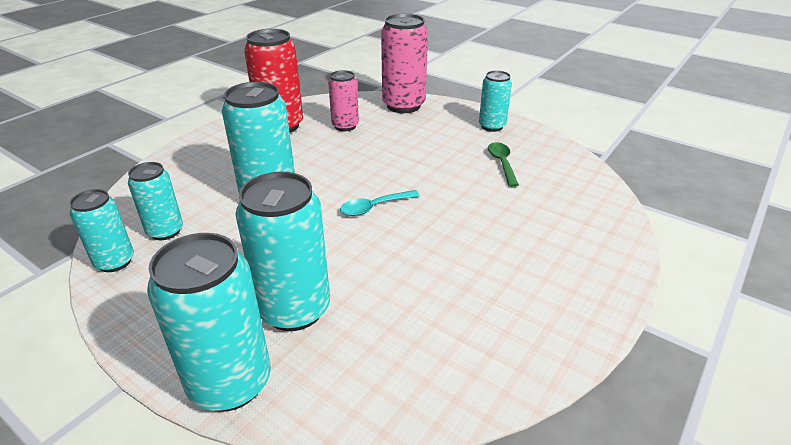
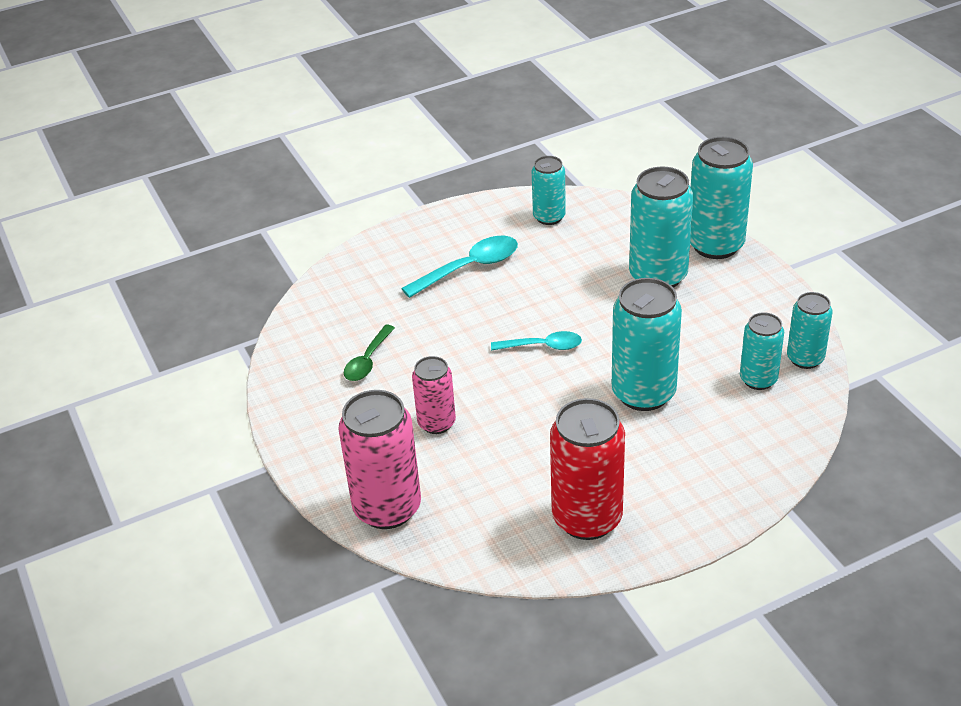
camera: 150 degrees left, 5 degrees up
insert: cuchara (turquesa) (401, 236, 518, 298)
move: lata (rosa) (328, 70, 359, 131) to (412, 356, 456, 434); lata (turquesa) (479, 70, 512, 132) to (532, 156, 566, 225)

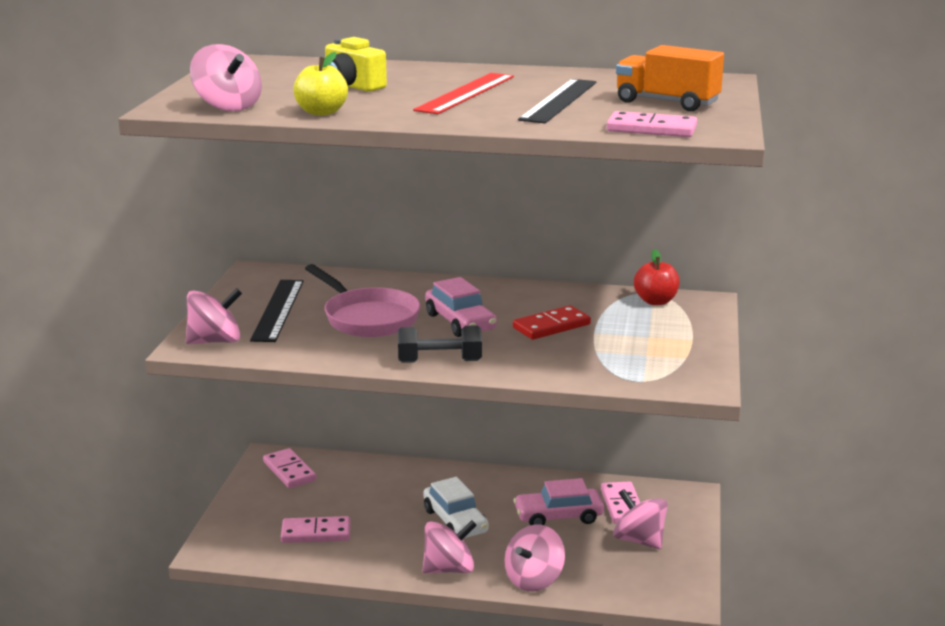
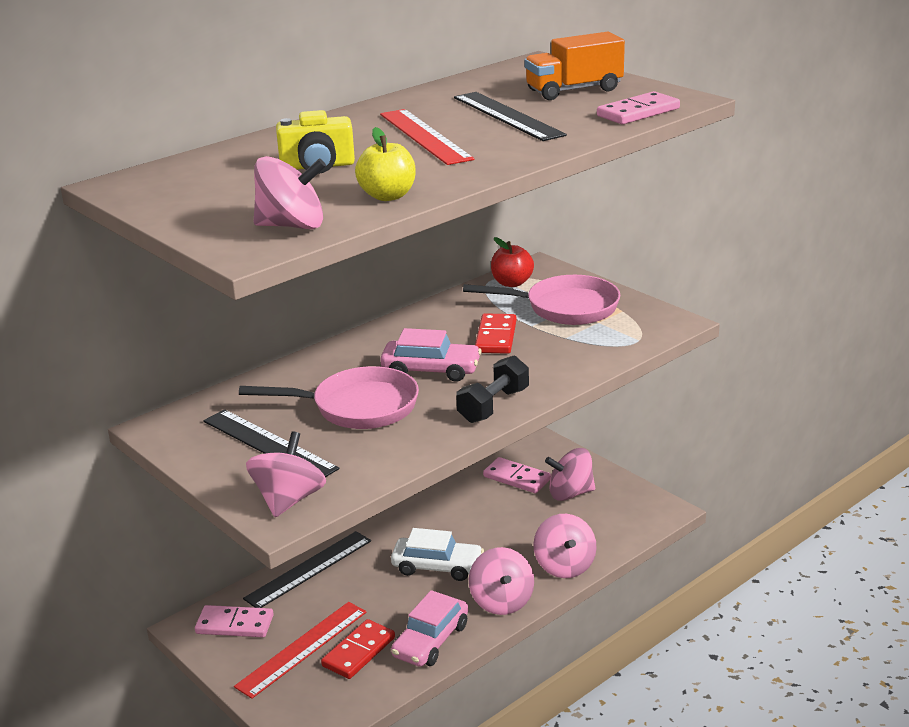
camera: 50 degrees left, 5 degrees up
insert: regla (rojo) (234, 602, 366, 699); regla (negro) (243, 531, 371, 608); sartén (rosa) (463, 275, 620, 325)
move: coche (rosa) (514, 478, 604, 525) to (391, 590, 468, 667)
recolor: ficha de dominó (rosa) (281, 516, 350, 543) to ficha de dominó (rojo) (321, 619, 395, 679)
rotate: peonza (rosa) (423, 520, 477, 574) = (469, 547, 534, 615) 150 degrees clockwise

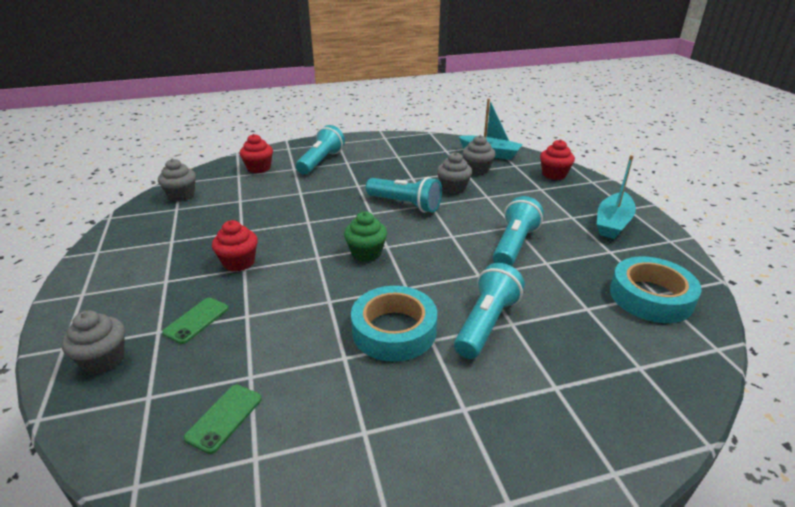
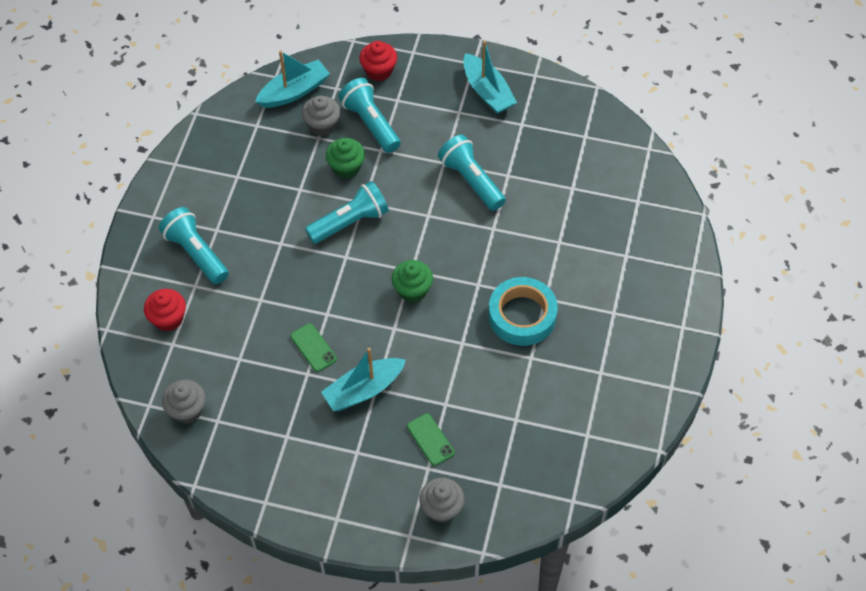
camera: 60 degrees left, 25 degrees up
delete: cinta adhesiva (turquesa) (610, 257, 702, 323)
move: móvil (verde) (184, 385, 262, 454) to (290, 323, 337, 372); lámpara de mano (turquesa) (454, 263, 525, 359) to (339, 78, 401, 153)
replace: magdalena (rojo) (212, 220, 258, 272) to barco (turquesa) (321, 348, 406, 411)
recolor: magdalena (gris) (437, 152, 472, 194) to magdalena (verde) (326, 138, 365, 179)

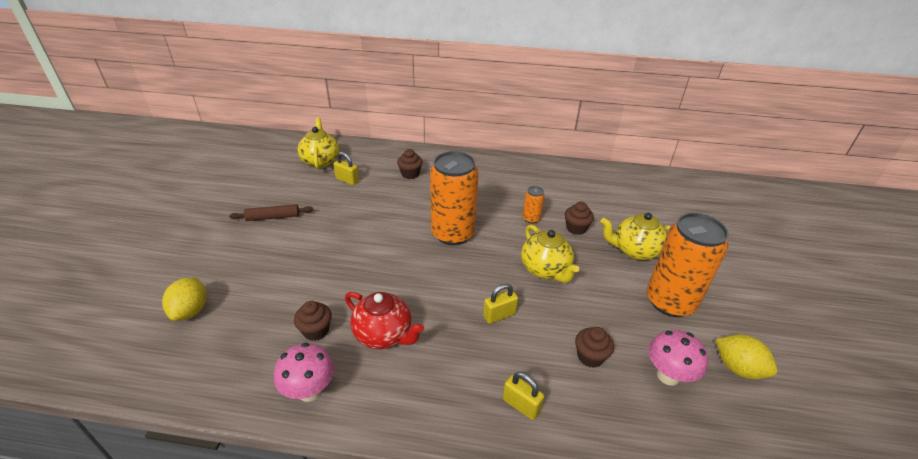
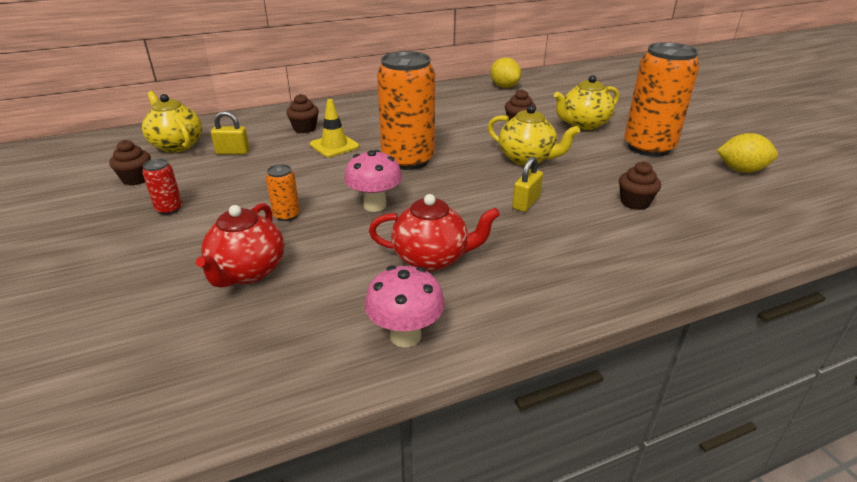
camera: 30 degrees left, 5 degrees down
delete: candado (amarillo) (503, 372, 544, 420)
insert: tetera (rojo) (196, 203, 284, 288); cono de tráfico (amarillo) (310, 99, 359, 157)
move: limón (amarillo) (162, 278, 207, 321) to (490, 58, 521, 88); magdalena (marrón) (294, 301, 332, 341) to (109, 140, 151, 186); lata (naranja) (523, 186, 545, 224) to (266, 164, 300, 221); seta (rosa) (648, 330, 708, 386) to (344, 150, 402, 212)
replace: rodillo (marrón) (229, 204, 313, 221) to lata (rojo) (142, 159, 182, 215)

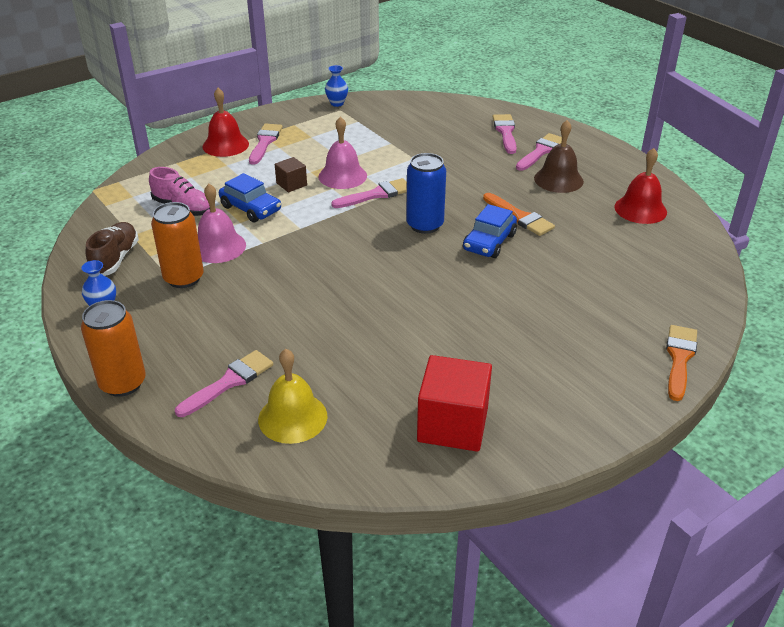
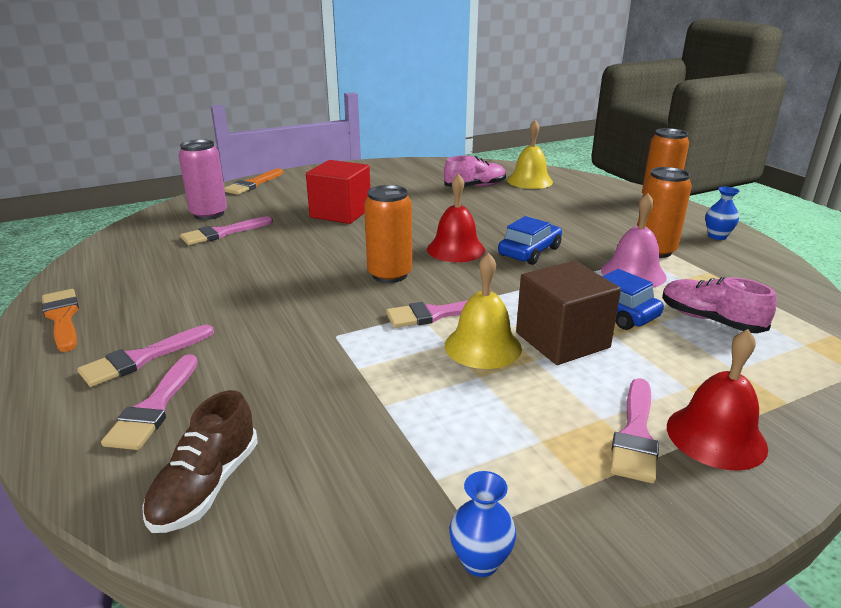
camera: 170 degrees left, 10 degrees down
delete: campana (marrón) (534, 120, 584, 193)
insert: lata (rosa) (178, 139, 227, 220); zapato (rosa) (444, 156, 506, 187)
move: zapato (marrón) (86, 222, 139, 276) to (142, 390, 258, 533); pincel (rosa) (175, 350, 273, 417) to (180, 216, 273, 245); cubo (rojo) (417, 355, 492, 452) to (306, 160, 370, 224); coche (azul) (463, 204, 517, 258) to (498, 216, 562, 265); pincel (naranja) (483, 193, 555, 236) to (42, 289, 79, 352); campana (rojo) (614, 148, 667, 224) to (427, 174, 485, 262)
recolor: campana (rosa) (318, 116, 367, 189) to campana (amarillo) (445, 253, 522, 369); lata (azul) (406, 153, 446, 234) to lata (naranja) (364, 185, 412, 283)
resize: cubo (marrón) (275, 157, 307, 192) = (516, 261, 621, 365) x1.94

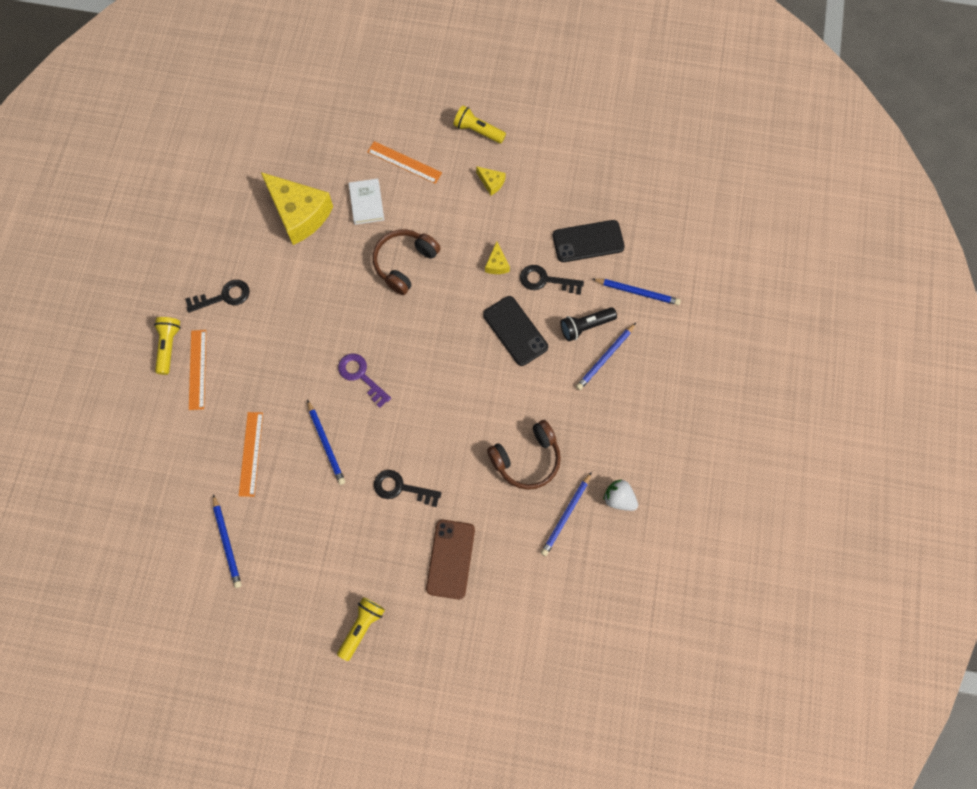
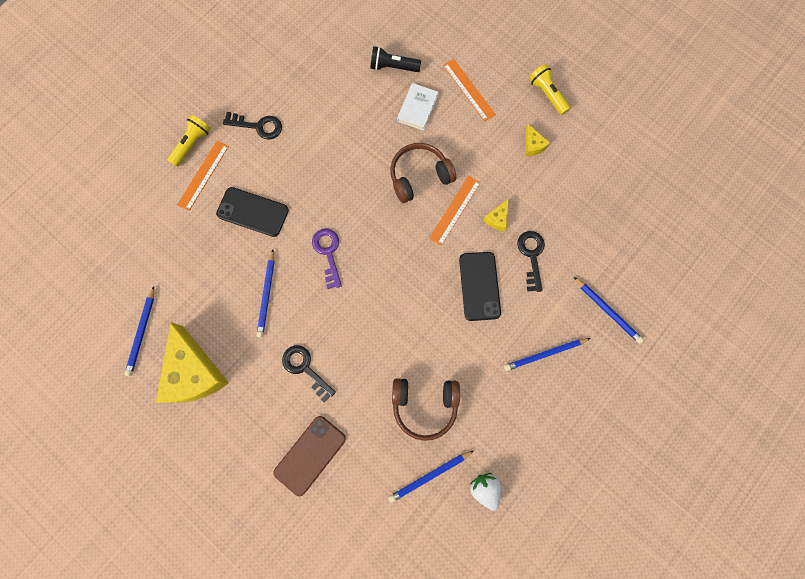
camera: 30 degrees right, 5 degrees up
delete: lámpara de mano (amarillo) (337, 597, 385, 661)
move: regla (naranja) (239, 412, 263, 497) to (429, 176, 481, 246); queso (amarillo) (261, 172, 333, 245) to (156, 322, 229, 403); móvil (negro) (553, 220, 625, 262) to (216, 187, 289, 237); lámpara de mano (negro) (560, 307, 617, 341) to (370, 46, 421, 72)
rotate: llave (negro) (520, 265, 584, 295) = (517, 231, 545, 292) 45 degrees clockwise

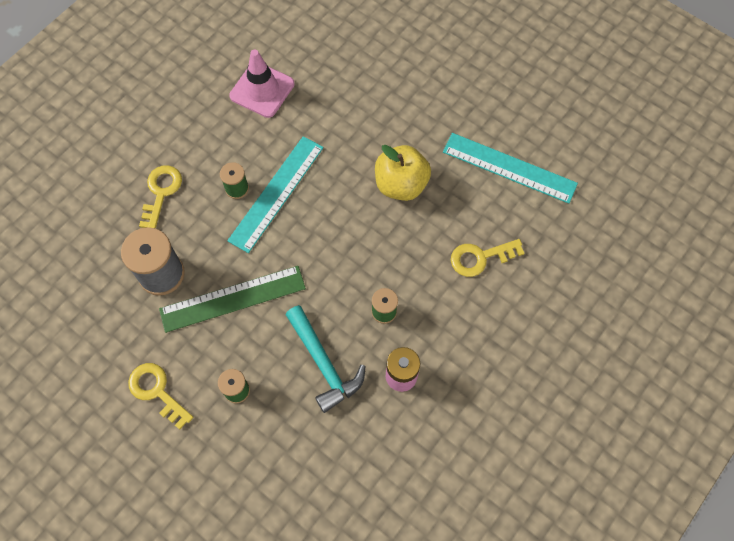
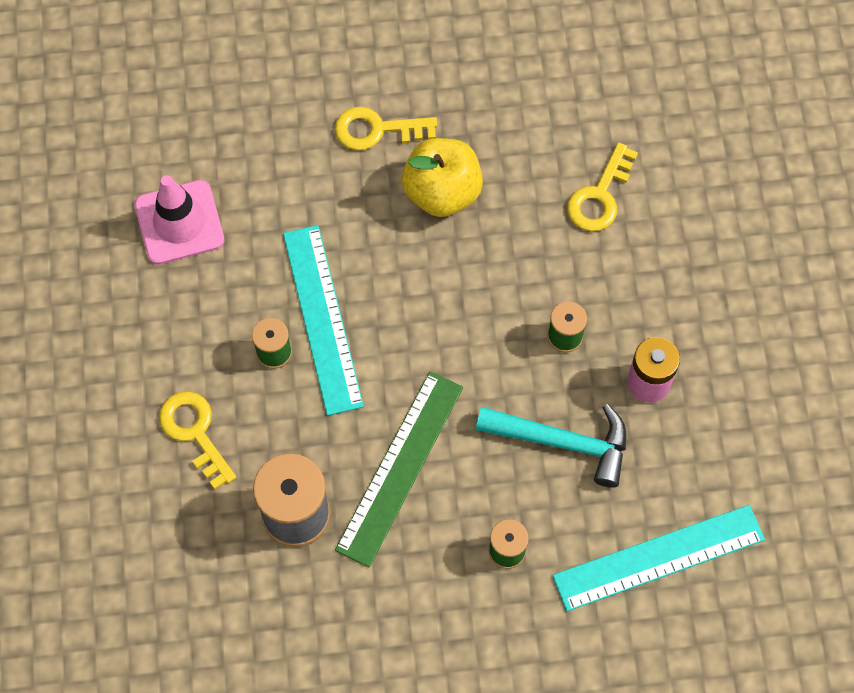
camera: 45 degrees left, 0 degrees up
move: llave (amarillo) (128, 363, 193, 430) to (335, 107, 438, 150); regla (turquesa) (443, 133, 578, 204) to (552, 505, 765, 611)

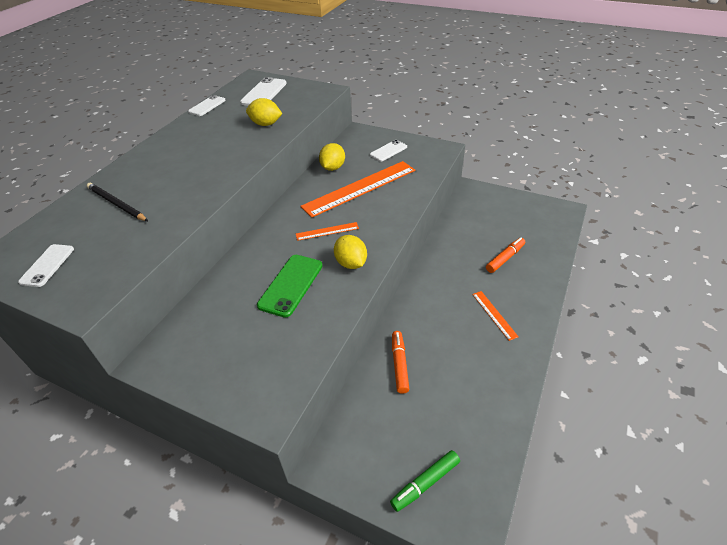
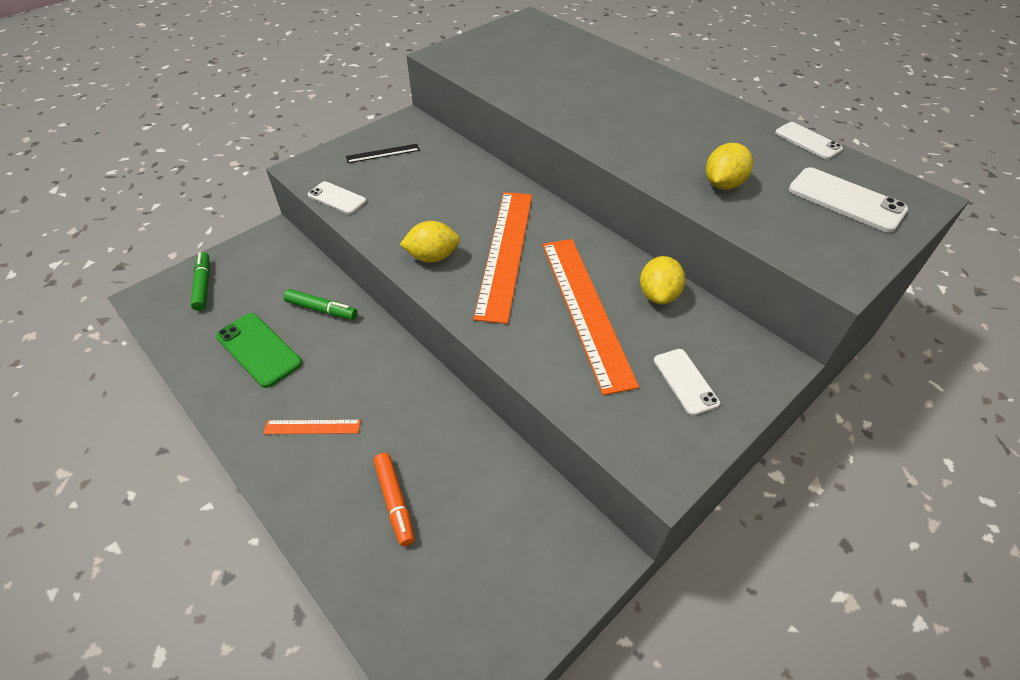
camera: 110 degrees right, 5 degrees up
delete: lápiz (negro) (87, 183, 148, 221)
insert: regla (negro) (346, 144, 420, 163)
move: móvil (blanco) (18, 244, 74, 287) to (308, 181, 366, 214); móvil (verde) (257, 255, 323, 318) to (216, 313, 302, 388)
recolor: rotulador (naranja) (392, 331, 409, 394) to rotulador (verde) (284, 289, 357, 320)
rotate: limón (amarillo) (319, 143, 345, 171) = (640, 256, 685, 304) 60 degrees clockwise
resize: regla (naranja) (296, 222, 359, 241) = (473, 192, 532, 324) x2.21

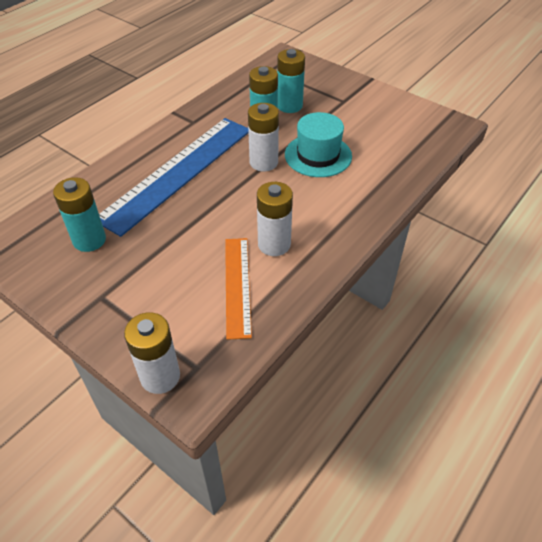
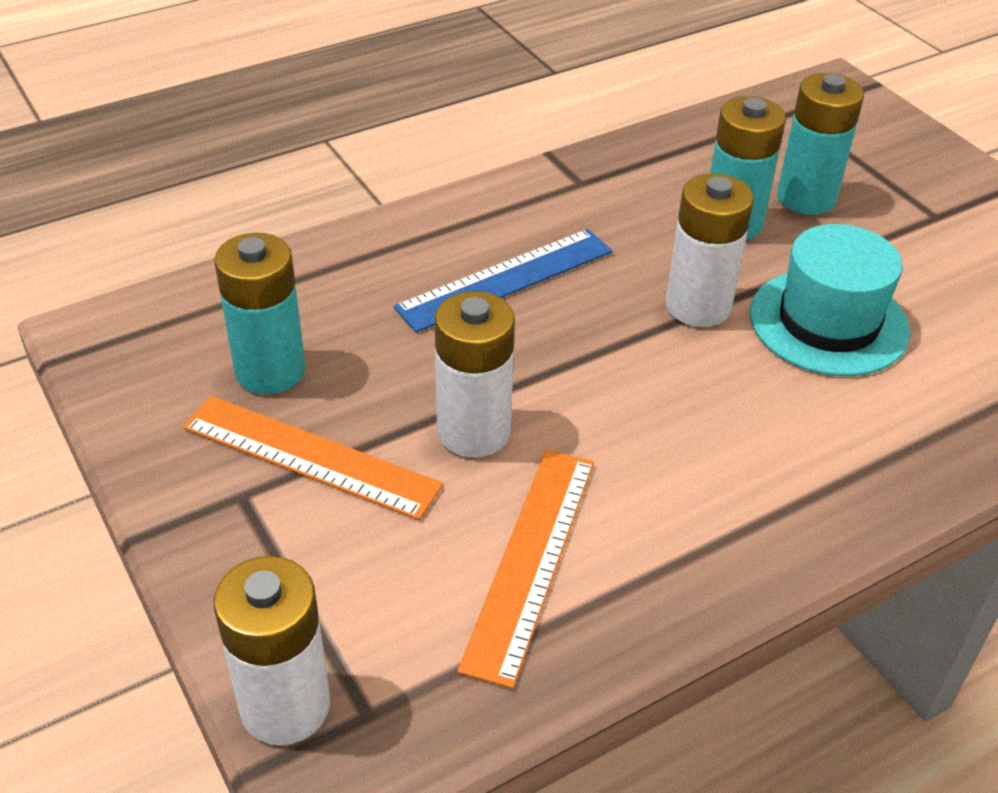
camera: 20 degrees right, 5 degrees down
insert: regla (naranja) (183, 396, 443, 520)
move: pila (blanco) (257, 182, 293, 256) to (435, 291, 515, 458)
resize: regla (azul) (99, 118, 249, 237) = (394, 229, 612, 333) x0.54

